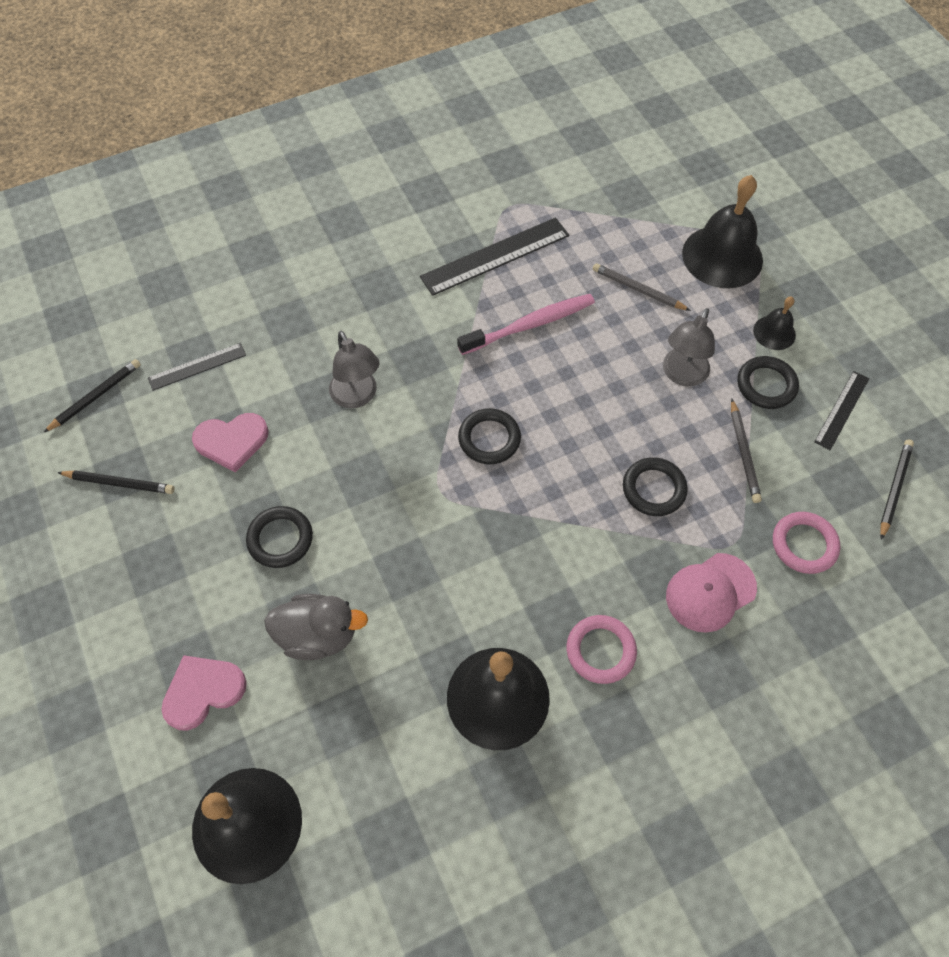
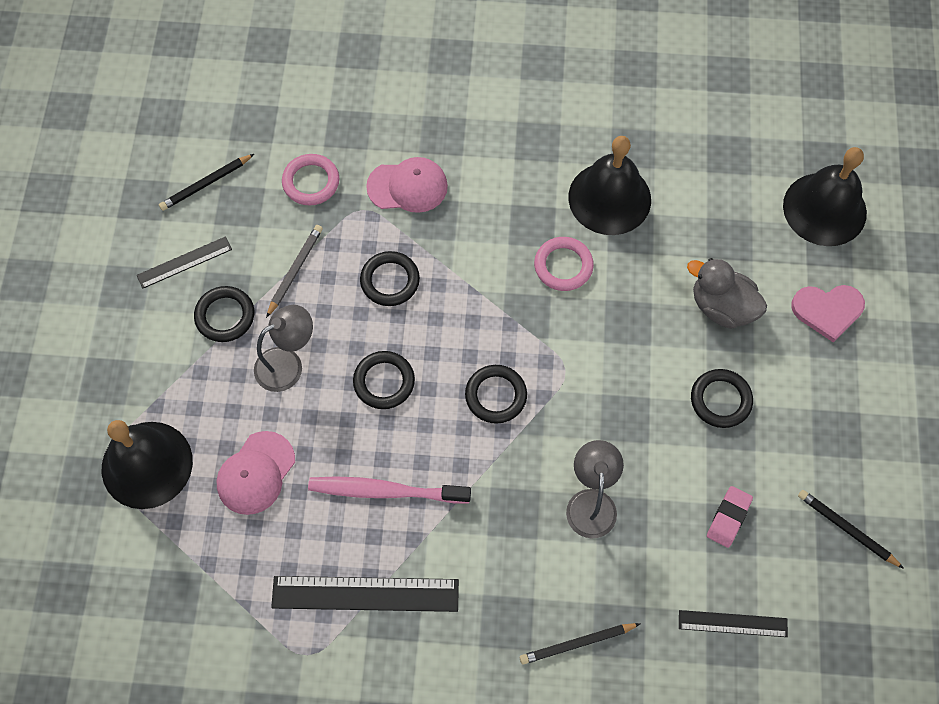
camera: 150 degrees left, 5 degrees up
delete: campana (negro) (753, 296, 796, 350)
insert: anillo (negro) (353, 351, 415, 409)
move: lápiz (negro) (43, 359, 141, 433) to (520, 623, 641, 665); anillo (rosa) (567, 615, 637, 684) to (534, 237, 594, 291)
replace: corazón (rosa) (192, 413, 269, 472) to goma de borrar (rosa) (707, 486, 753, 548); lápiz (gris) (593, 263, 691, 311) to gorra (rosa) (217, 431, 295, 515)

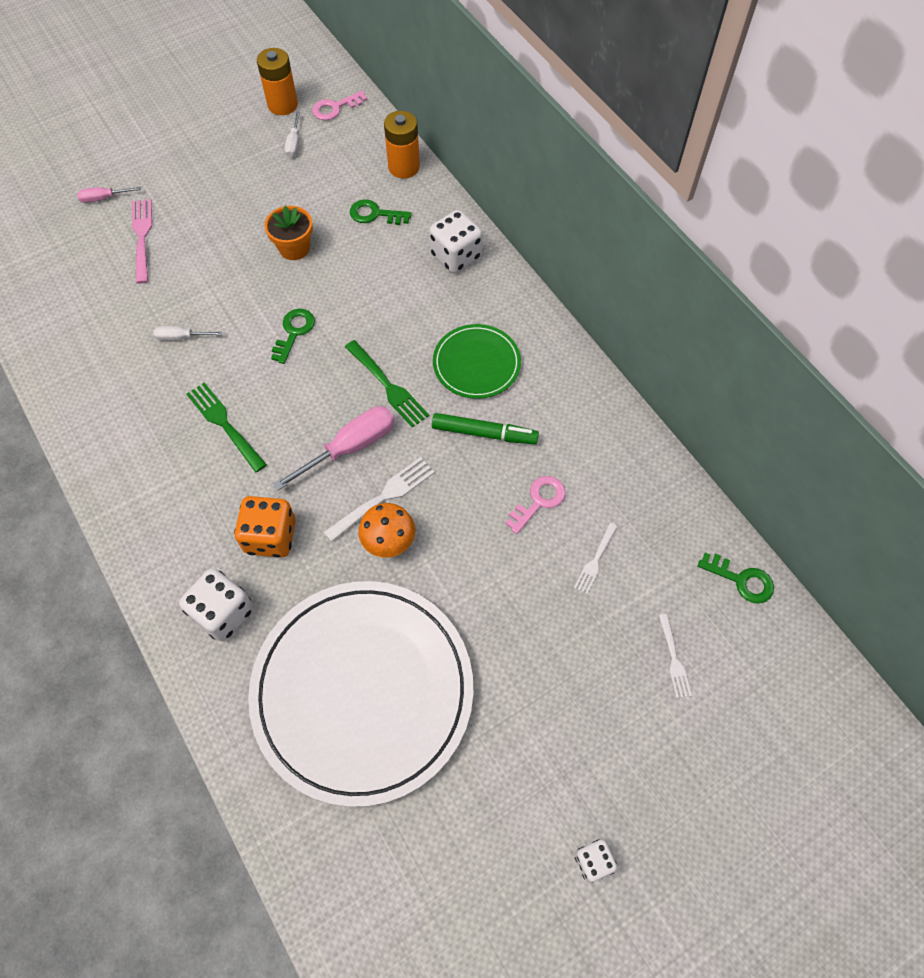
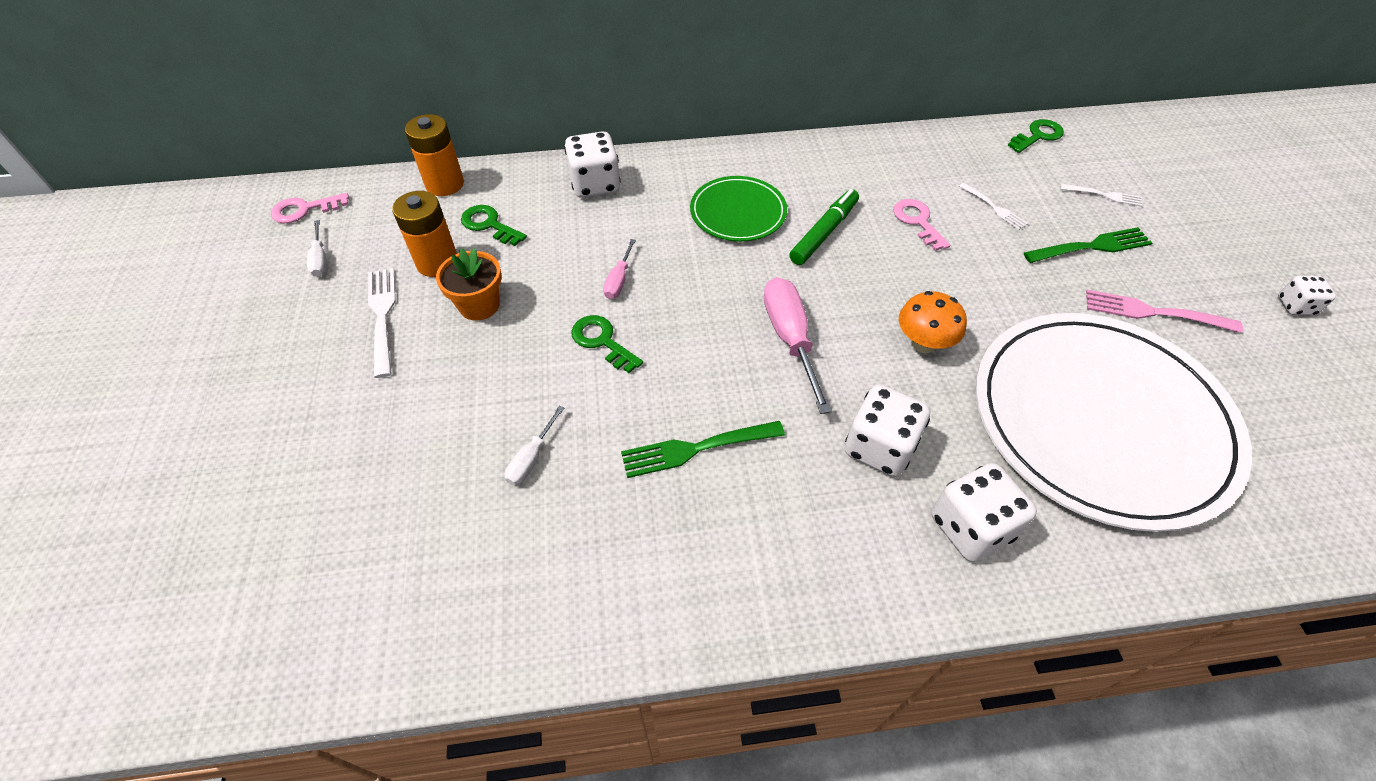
camera: 65 degrees left, 10 degrees down
move: destornillador (rosa) (77, 187, 141, 203) to (603, 239, 636, 299); tenedor (rosa) (132, 199, 152, 284) to (1086, 290, 1243, 333); pila (naranja) (257, 48, 298, 115) to (392, 191, 457, 277); tenedor (blanco) (324, 457, 435, 542) to (368, 268, 396, 378); tenedor (verde) (345, 340, 429, 428) to (1024, 227, 1152, 263)
recolor: dado (naranja) (234, 496, 296, 558) to dado (blanco) (845, 385, 930, 477)
rotate: destornillador (blanco) (285, 112, 300, 157) = (307, 220, 327, 277) 45 degrees clockwise; llave (rosa) (312, 91, 367, 120) = (271, 193, 349, 223) 75 degrees clockwise; llave (verde) (350, 199, 412, 225) = (461, 205, 527, 246) 90 degrees clockwise

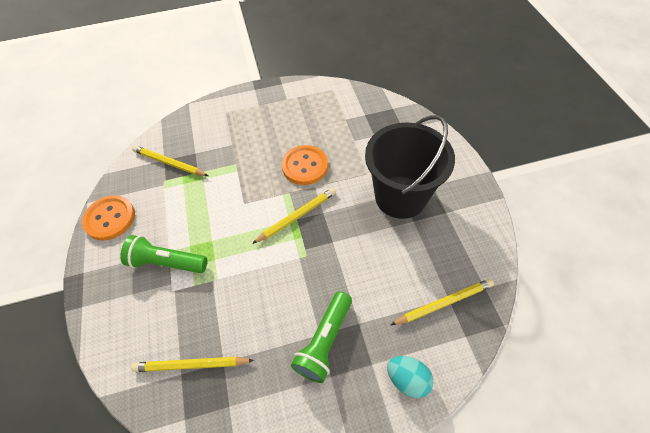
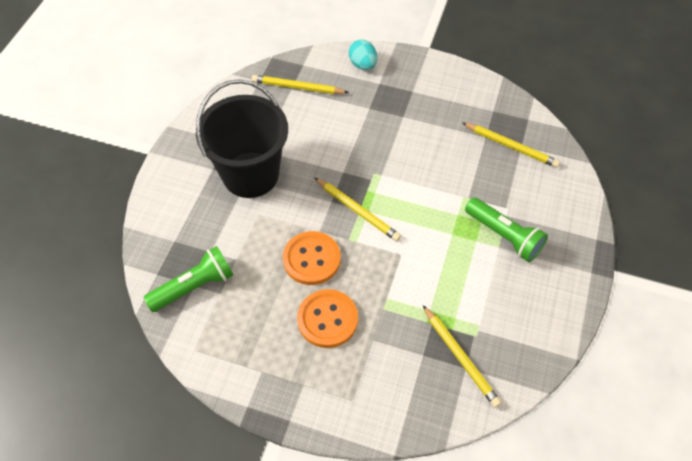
camera: 150 degrees left, 0 degrees up
move: botón (naranja) (82, 195, 135, 241) to (297, 289, 358, 348); lámpara de mano (verde) (291, 291, 352, 383) to (143, 246, 234, 312)
rotate: lápiz (amarillo) (252, 188, 336, 244) = (315, 178, 401, 241) 135 degrees counterclockwise

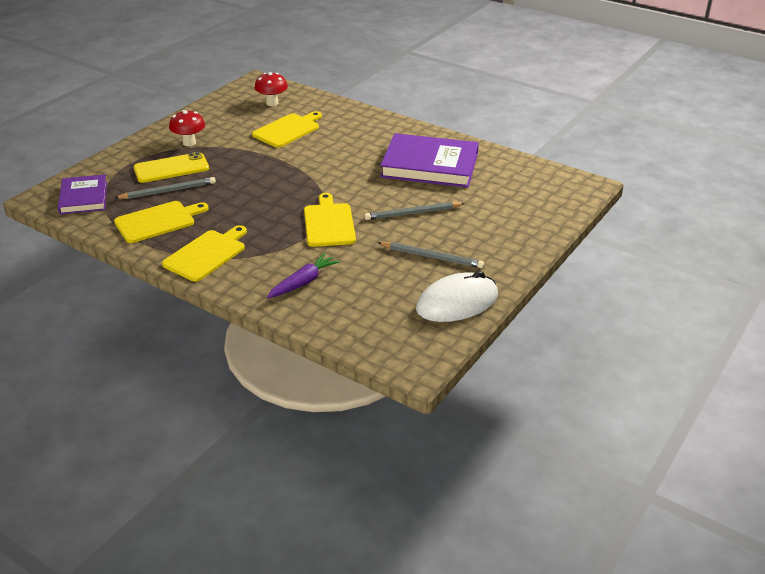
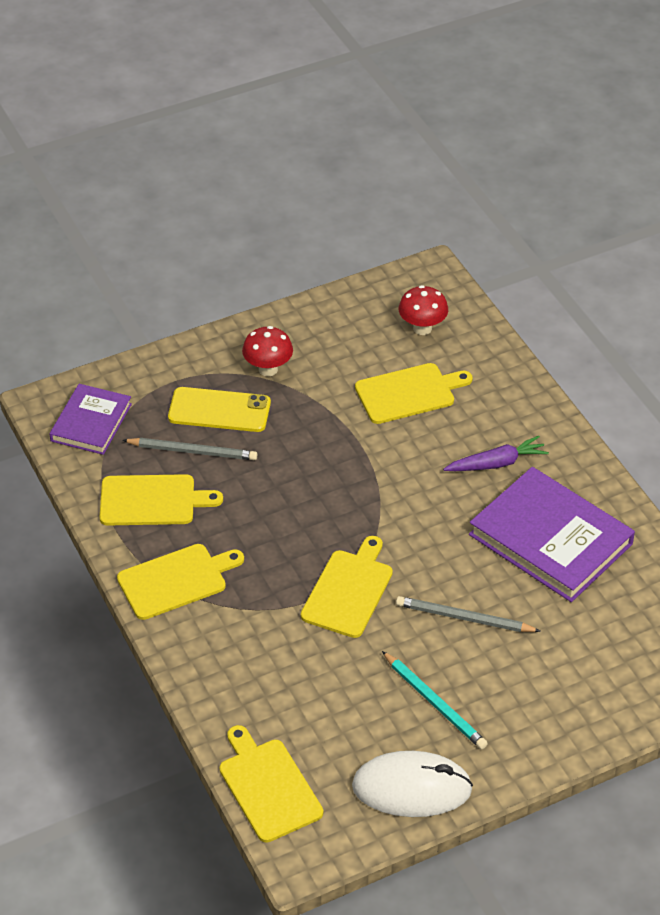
camera: 30 degrees right, 10 degrees up
insert: tabla de cortar (amarillo) (220, 725, 323, 843)
move: zanahoria (morado) (267, 253, 340, 298) to (443, 436, 549, 471)
recolor: lápiz (gris) (378, 242, 484, 269) to lápiz (turquesa) (382, 651, 488, 749)

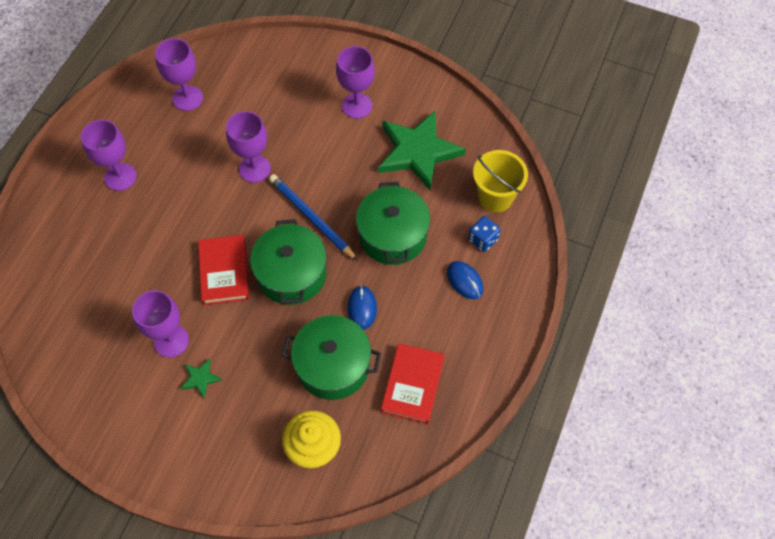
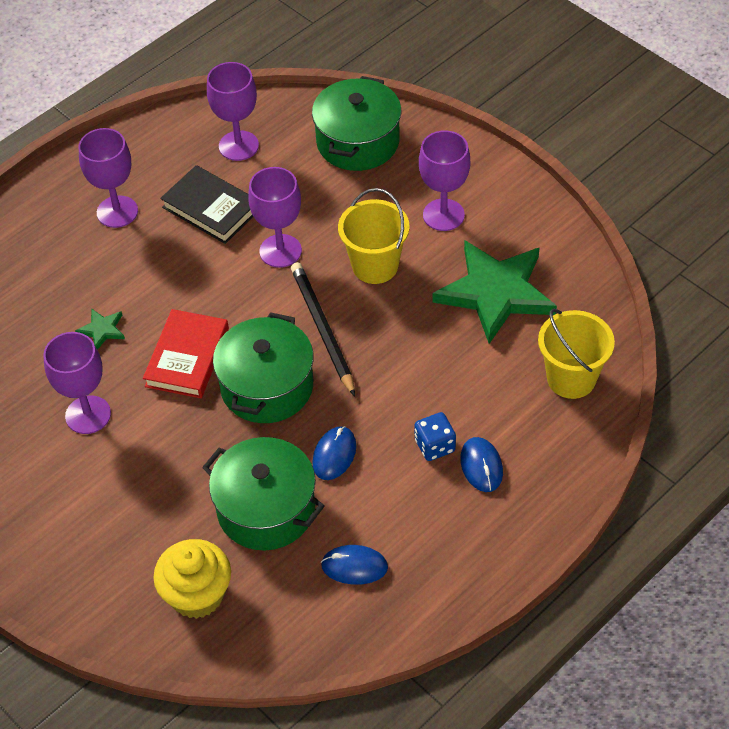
camera: 25 degrees right, 10 degrees down
insert: libro (negro) (160, 165, 253, 244); balde (amarillo) (338, 188, 409, 284)
move: estrella (verde) (181, 358, 222, 398) to (75, 308, 125, 350); olla (verde) (356, 182, 430, 265) to (312, 76, 401, 171); dado (azul) (468, 216, 501, 252) to (415, 412, 456, 461)
replace: libro (rojo) (381, 343, 445, 424) to ratón (azul) (321, 545, 388, 585)
recolor: lápiz (azul) (269, 174, 358, 261) to lápiz (negro) (291, 262, 355, 396)

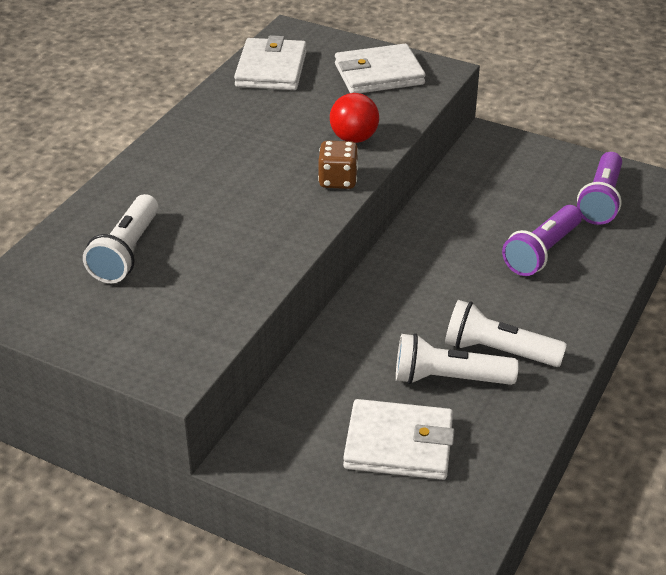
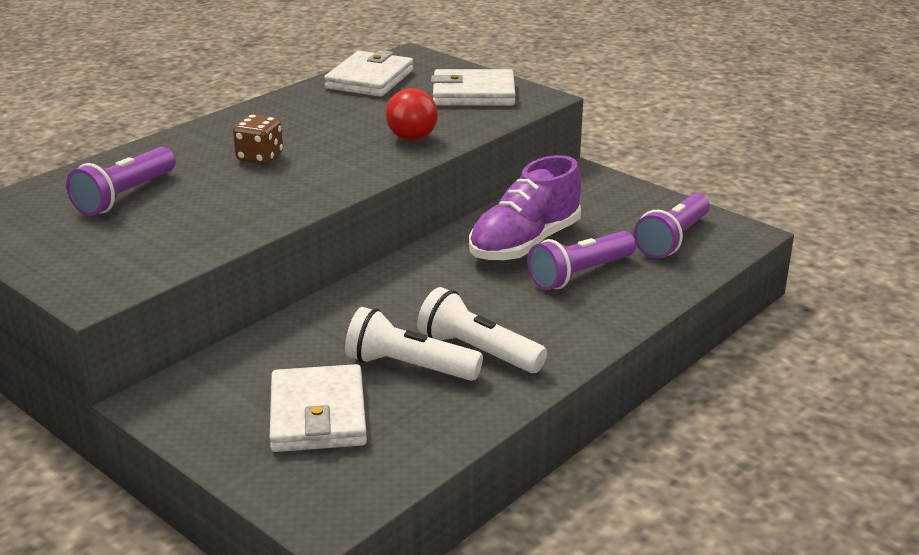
camera: 15 degrees right, 10 degrees down
insert: zapato (morado) (469, 155, 581, 261)
move: dado (marrón) (318, 140, 359, 189) to (233, 115, 283, 164)
recolor: lámpara de mano (blanco) (83, 194, 159, 283) to lámpara de mano (morado) (66, 147, 176, 216)
rotate: cartera (blanco) (343, 399, 455, 480) = (270, 364, 367, 452) 60 degrees clockwise

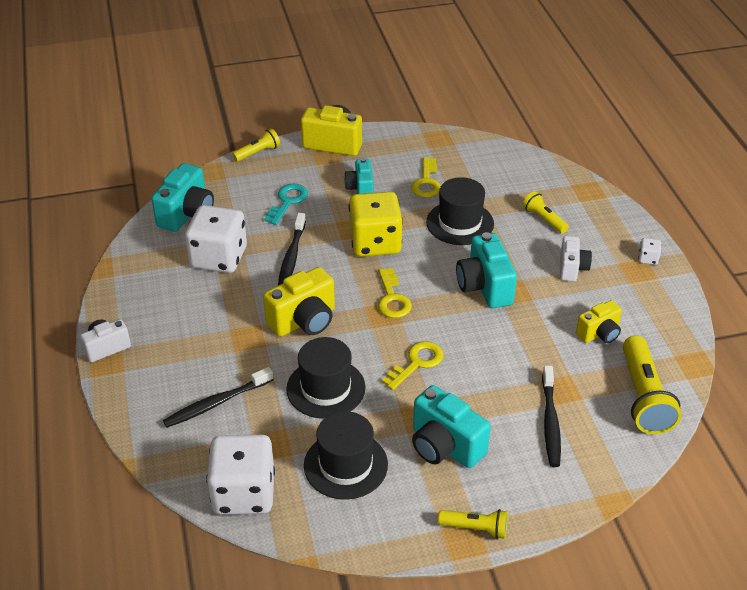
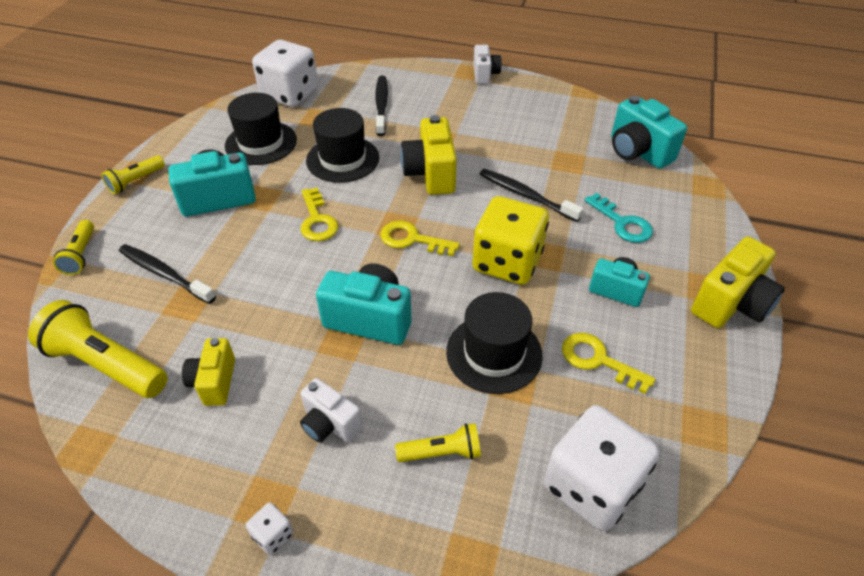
camera: 120 degrees right, 5 degrees up
move: dado (blanco) (185, 205, 247, 273) to (544, 405, 659, 531); lámpara de mano (amarillo) (232, 129, 280, 162) to (53, 220, 94, 275)

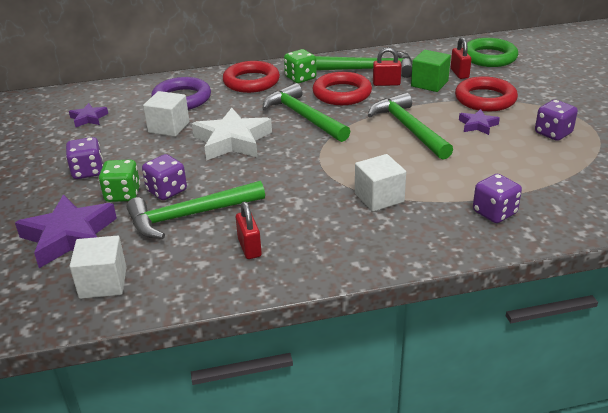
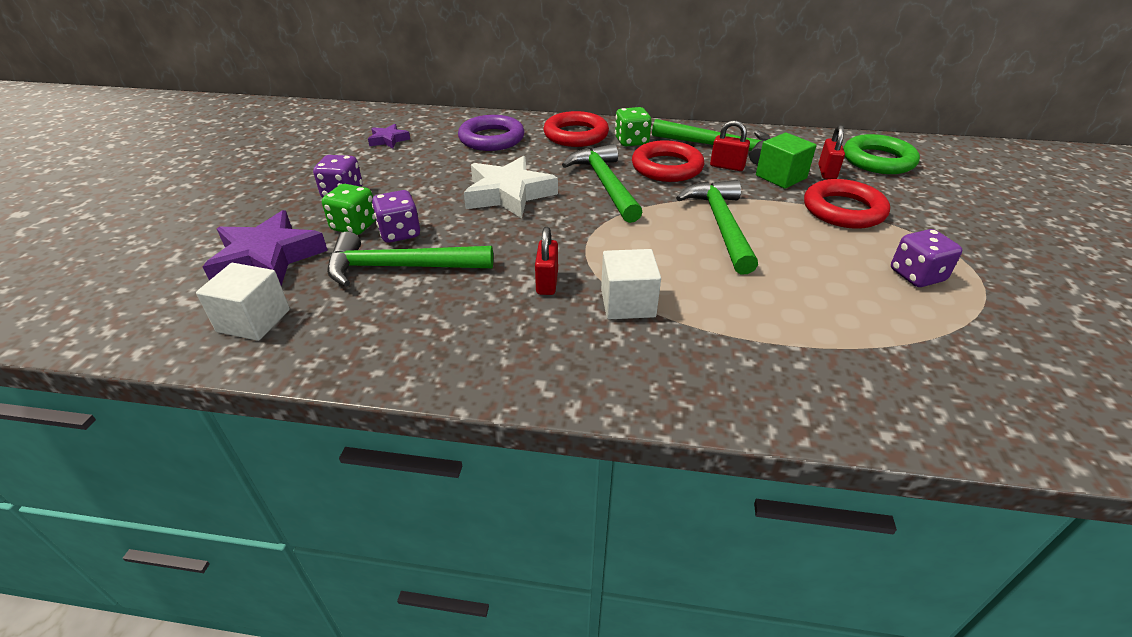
camera: 20 degrees right, 5 degrees up
delete: cubo (blanco) (143, 91, 189, 137); estrella (morado) (459, 109, 500, 135); dado (morado) (473, 174, 522, 223)
move: candado (rojo) (236, 202, 262, 259) to (535, 227, 558, 295)

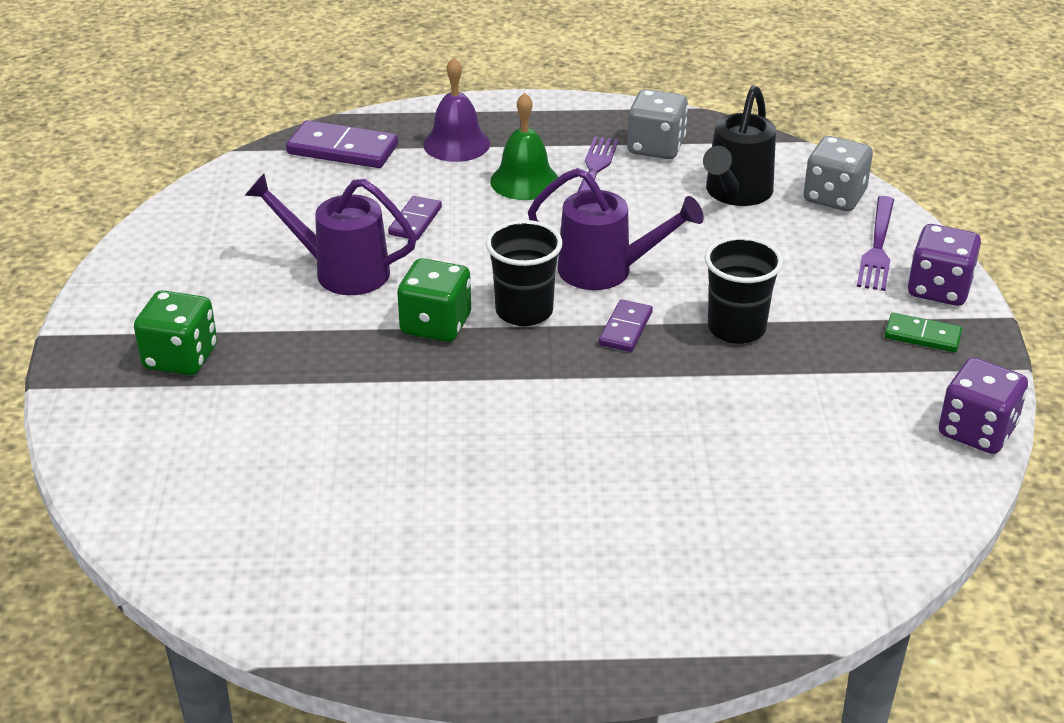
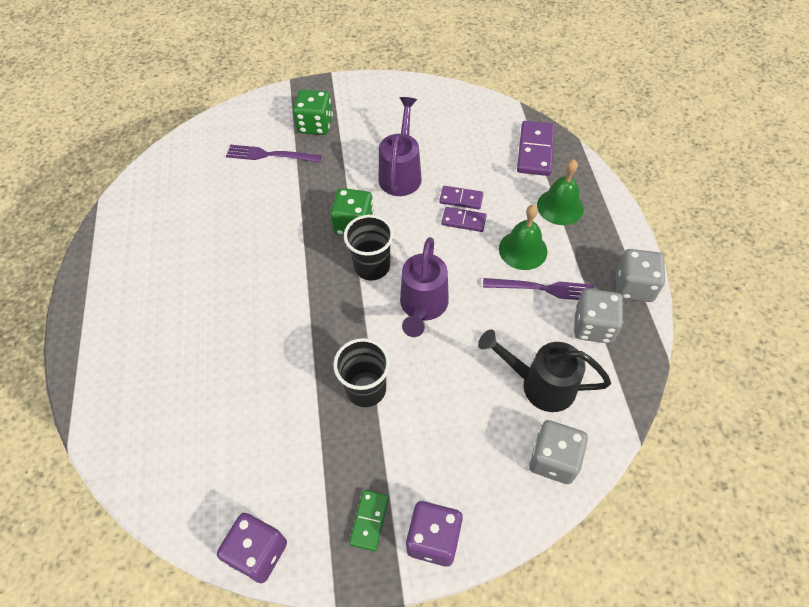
camera: 85 degrees right, 20 degrees up
insert: dado (gris) (616, 249, 665, 302)
move: ficha de dominó (morado) (599, 299, 653, 352) to (441, 207, 487, 232); tenedor (morado) (857, 196, 894, 291) to (226, 145, 322, 163)
recolor: campana (morado) (423, 57, 490, 162) to campana (verde) (537, 159, 584, 225)

